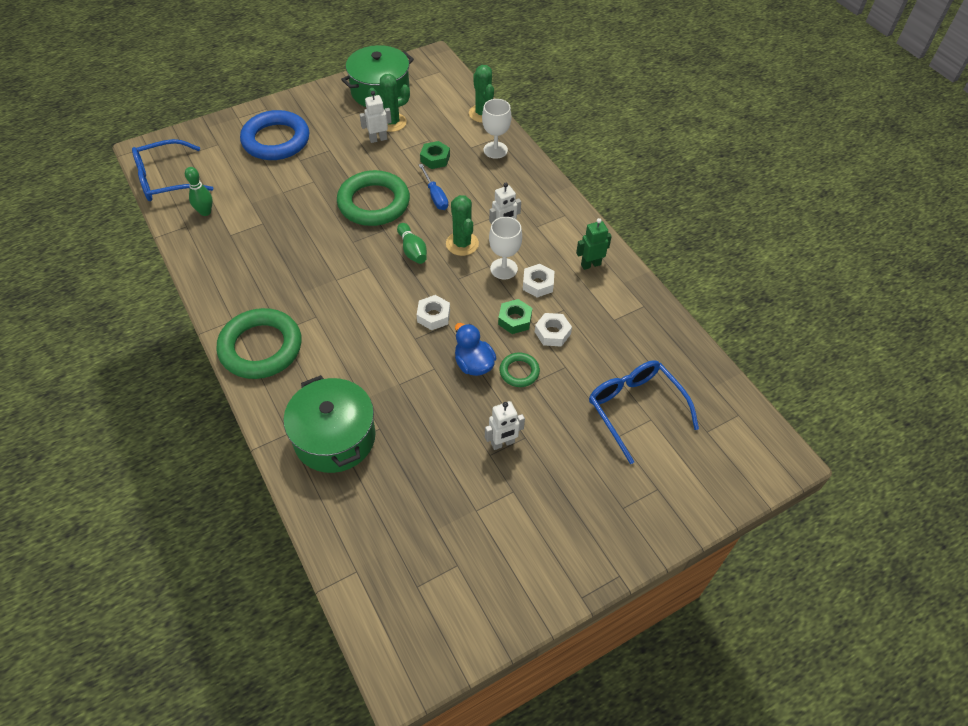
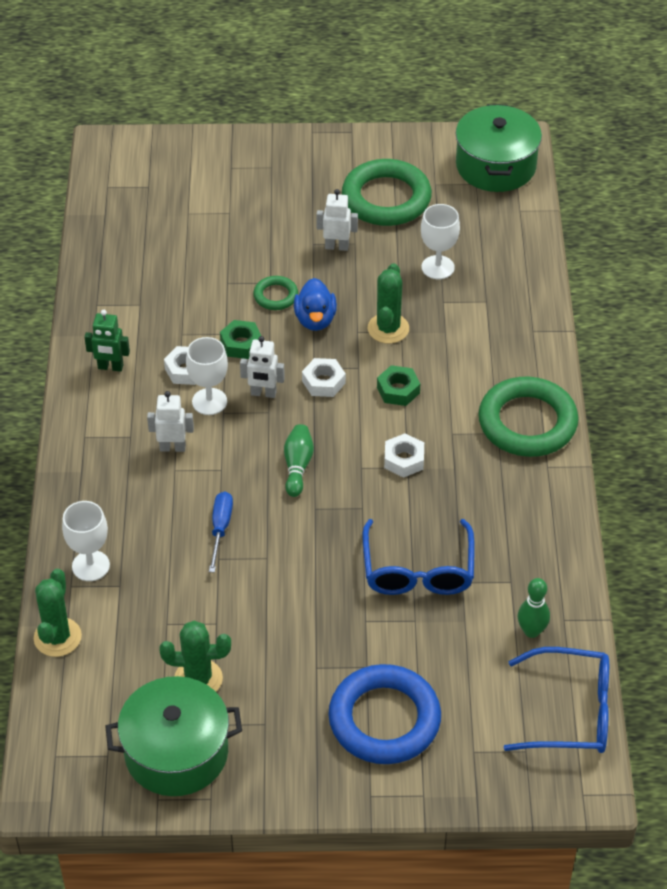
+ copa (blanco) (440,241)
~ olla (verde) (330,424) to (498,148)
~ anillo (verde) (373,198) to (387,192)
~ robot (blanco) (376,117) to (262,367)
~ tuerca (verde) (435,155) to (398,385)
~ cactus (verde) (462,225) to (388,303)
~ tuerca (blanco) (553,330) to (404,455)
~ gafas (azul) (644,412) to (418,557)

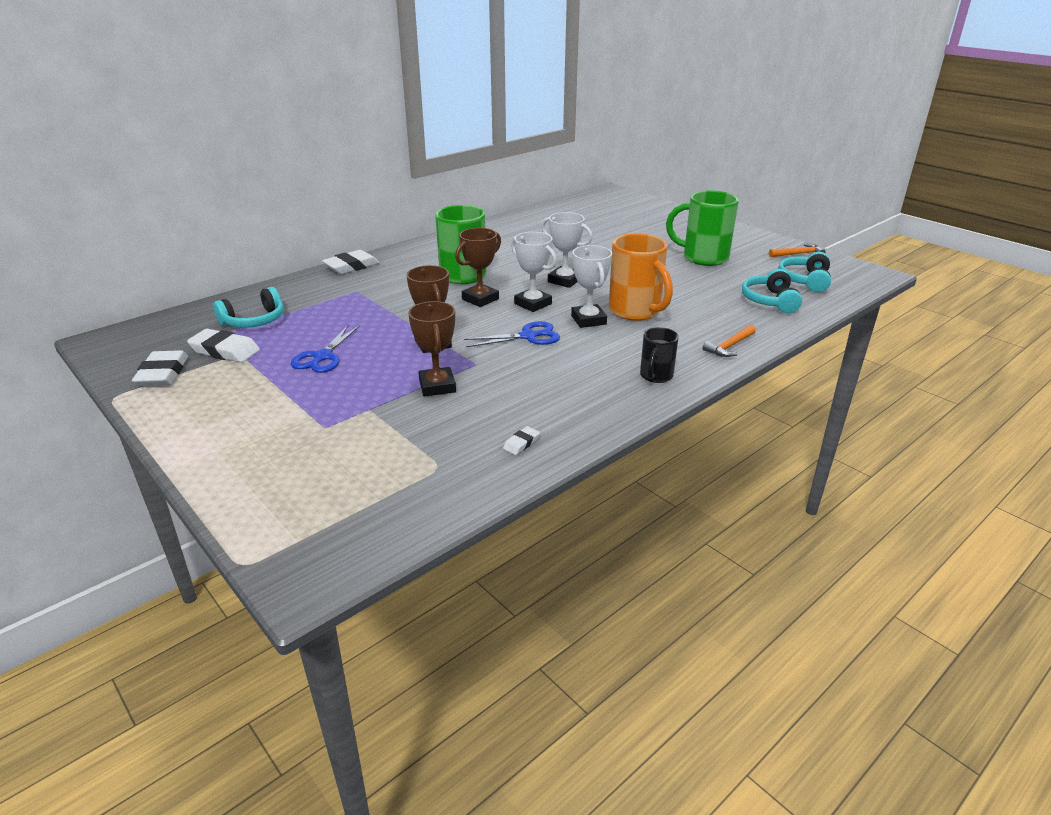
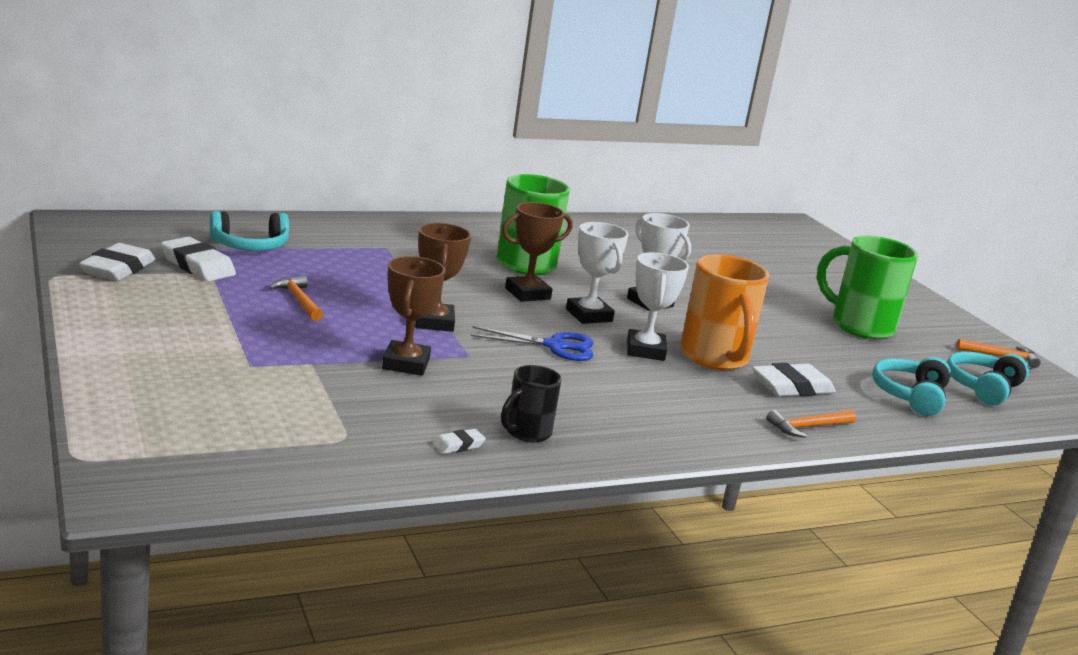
~ goma de borrar (blanco) (351,262) to (794,380)
~ taza (negro) (659,355) to (531,404)
~ tijeras (azul) (325,349) to martillo (naranja) (296,298)

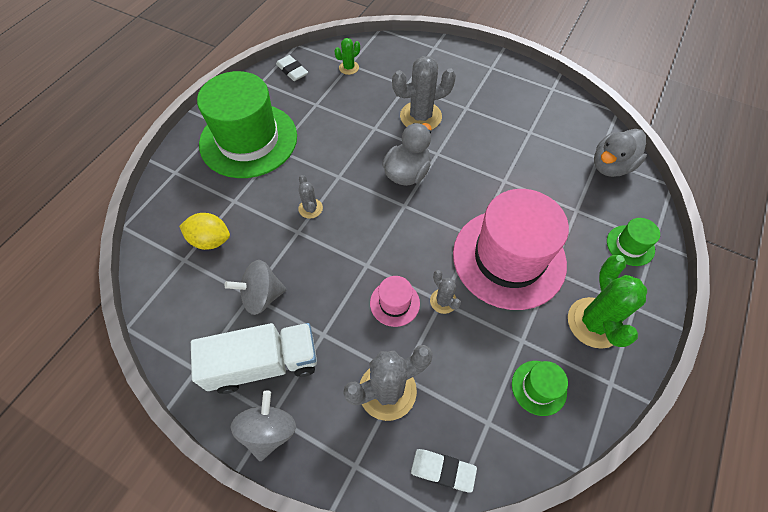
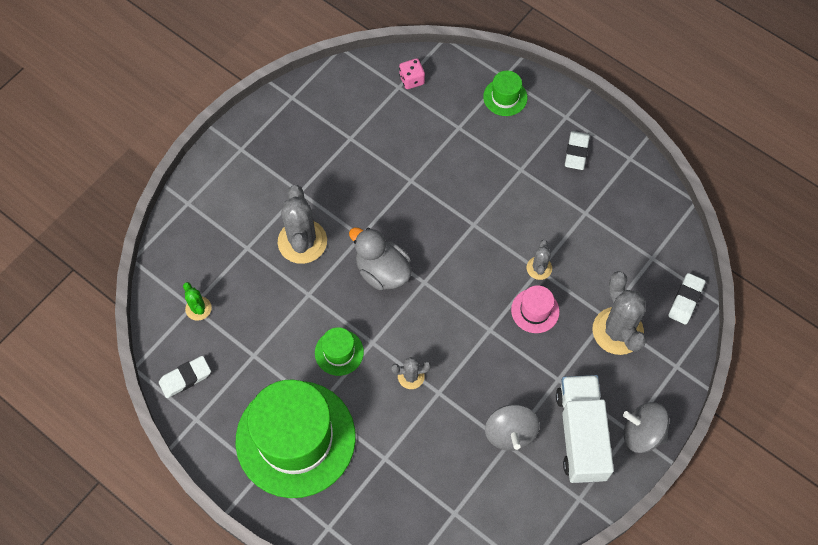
- limón (amarillo) (204,231)
- sombrero (rosa) (511,249)
~ sombrero (verde) (540,388) to (339,351)
~ cactus (verde) (607,302) to goma de borrar (blanco) (577,150)
~ pato (gris) (620,153) to dado (rosa) (412,73)
~ cactus (gris) (445,292) = (539,260) 60 degrees counterclockwise

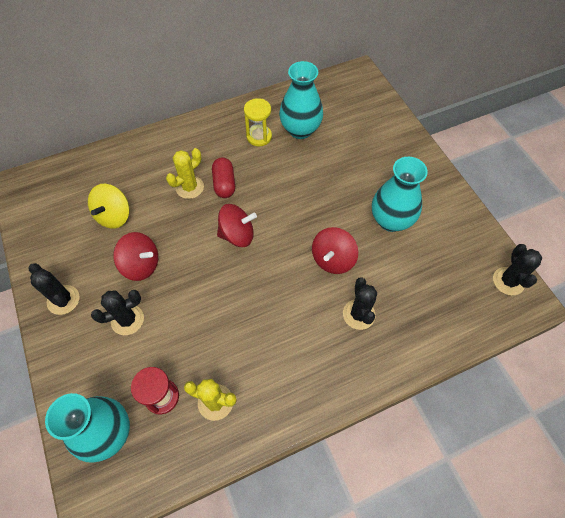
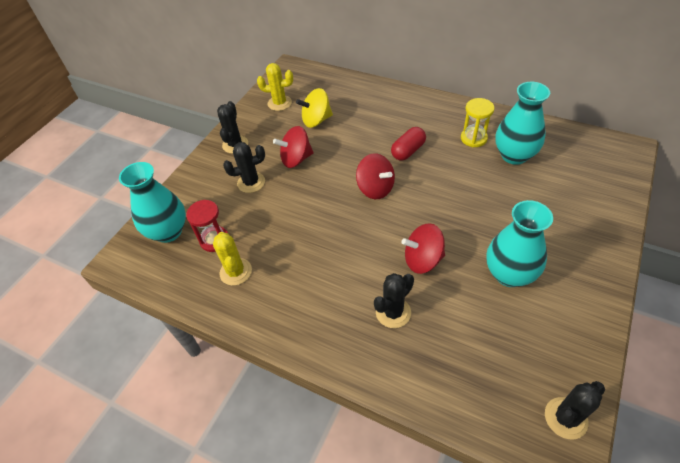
~ cactus (amarillo) (185,173) to (275,87)
~ cactus (negro) (117,312) = (244,167) 45 degrees counterclockwise
~ peonza (rojo) (135,256) = (293,147) 90 degrees clockwise

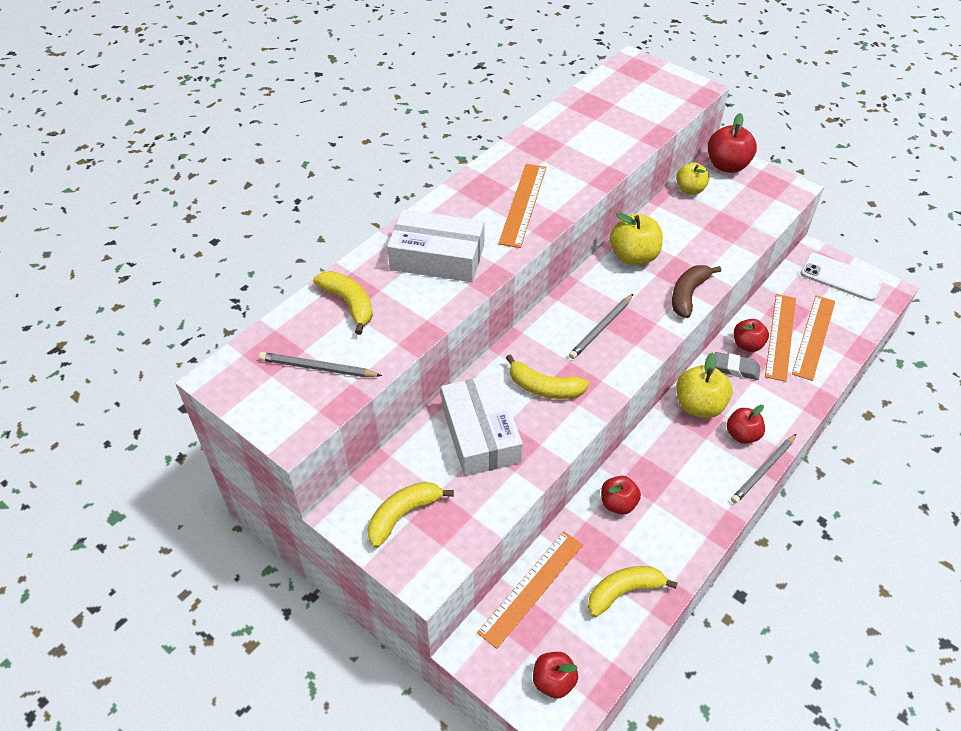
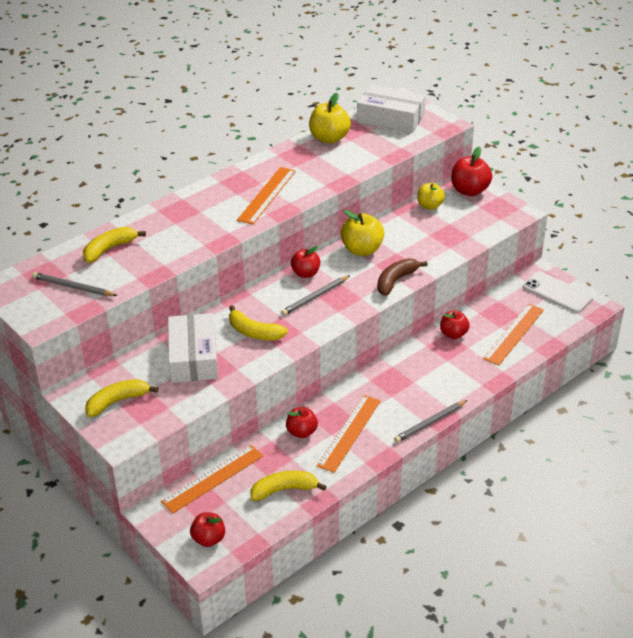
- goma de borrar (gris) (737,366)
~ caja (blanco) (435,245) to (391,109)
~ manzana (amarillo) (704,385) to (330,118)
~ manzana (rojo) (746,424) to (305,262)
~ regla (naranja) (780,338) to (349,434)
~ plátano (amarillo) (343,303) = (114,245) 105 degrees counterclockwise

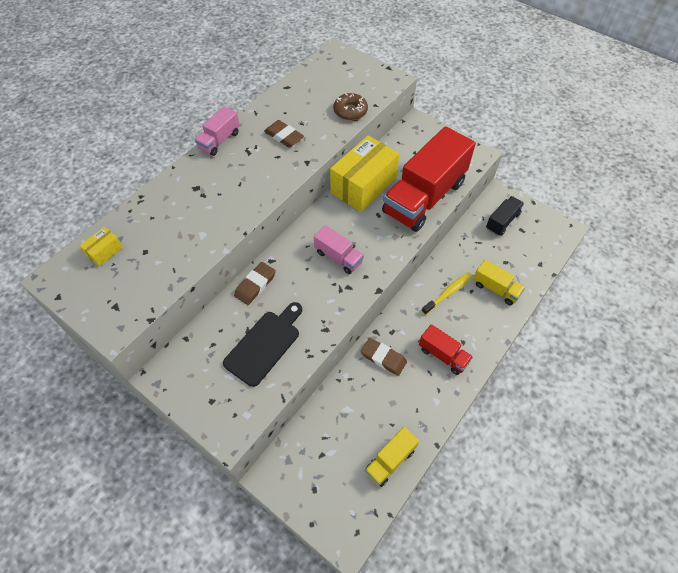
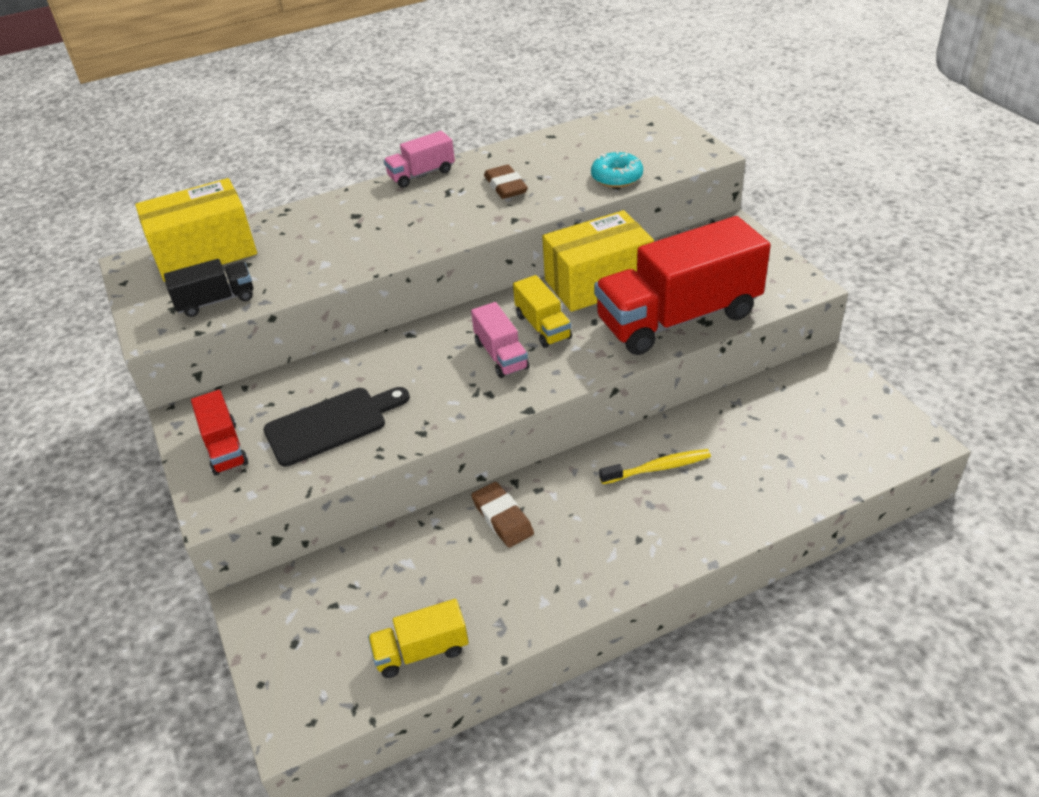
- goma de borrar (marrón) (255,283)
~ camión (rojo) (446,349) to (219,433)
~ camión (amarillo) (499,282) to (542,311)
~ camión (negro) (505,216) to (208,288)
~ rosquilla (marrón) (350,107) to rosquilla (turquesa) (617,169)
~ caja (amarillo) (101,246) = (196,230) x2.33

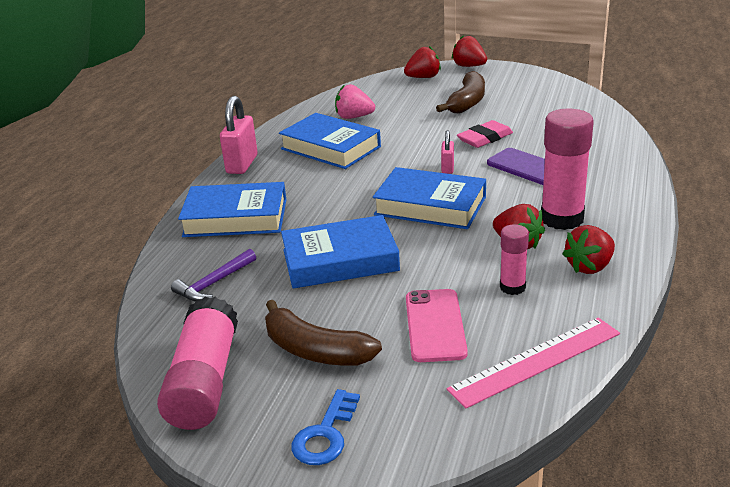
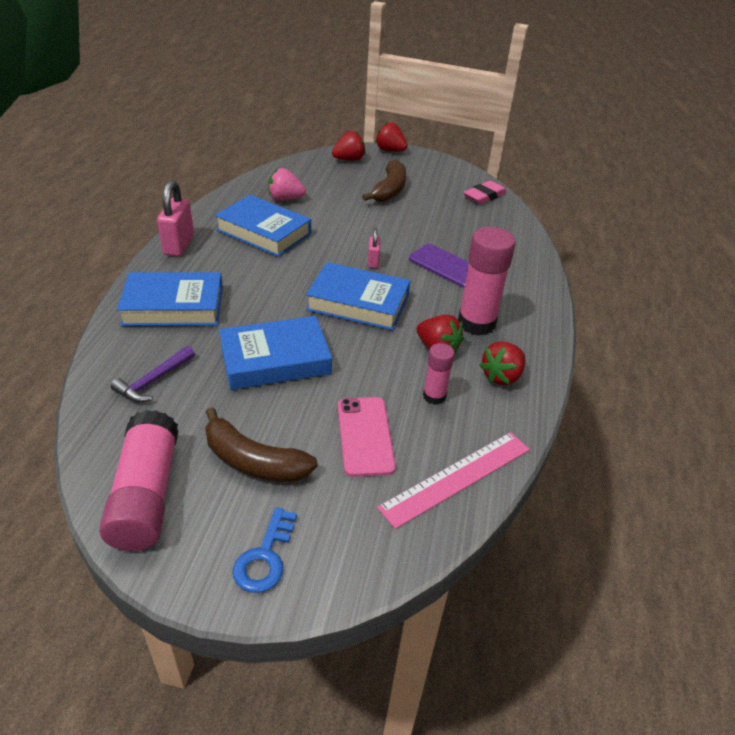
~ goma de borrar (rosa) (485,134) to (485,192)

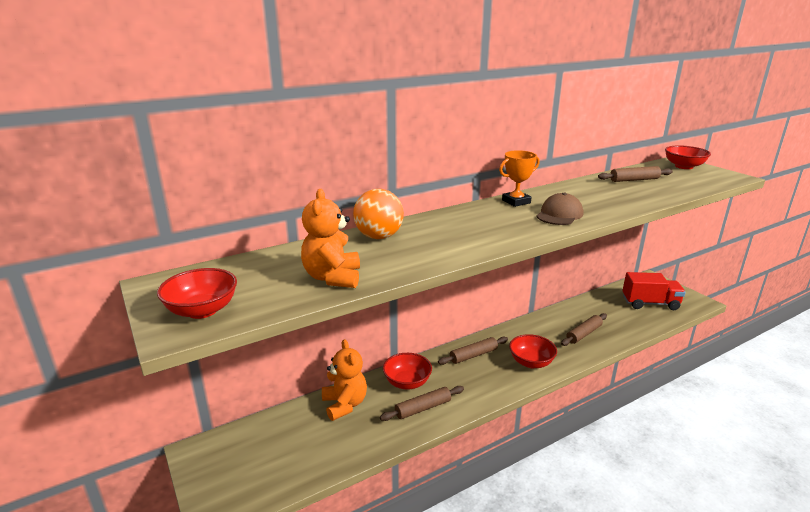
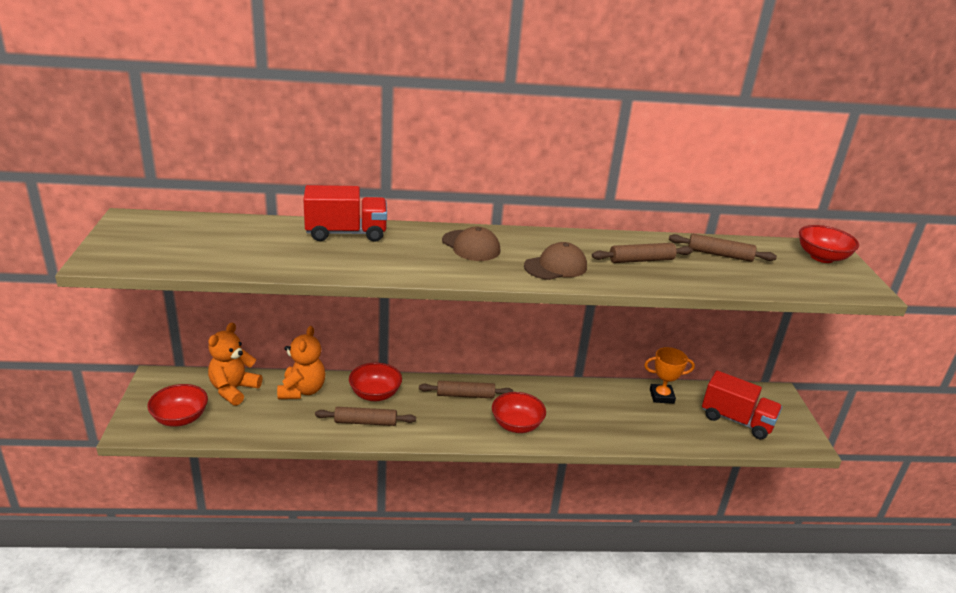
+ gorra (marrón) (471,244)
~ cuenco (rojo) (197,293) to (177,405)
~ osito (naranja) (330,238) to (235,364)
~ trofeo (naranja) (519,178) to (669,375)
~ rodillo (marrón) (584,329) to (642,253)
~ pelota (naranja) (378,214) to camión (rojo) (345,213)

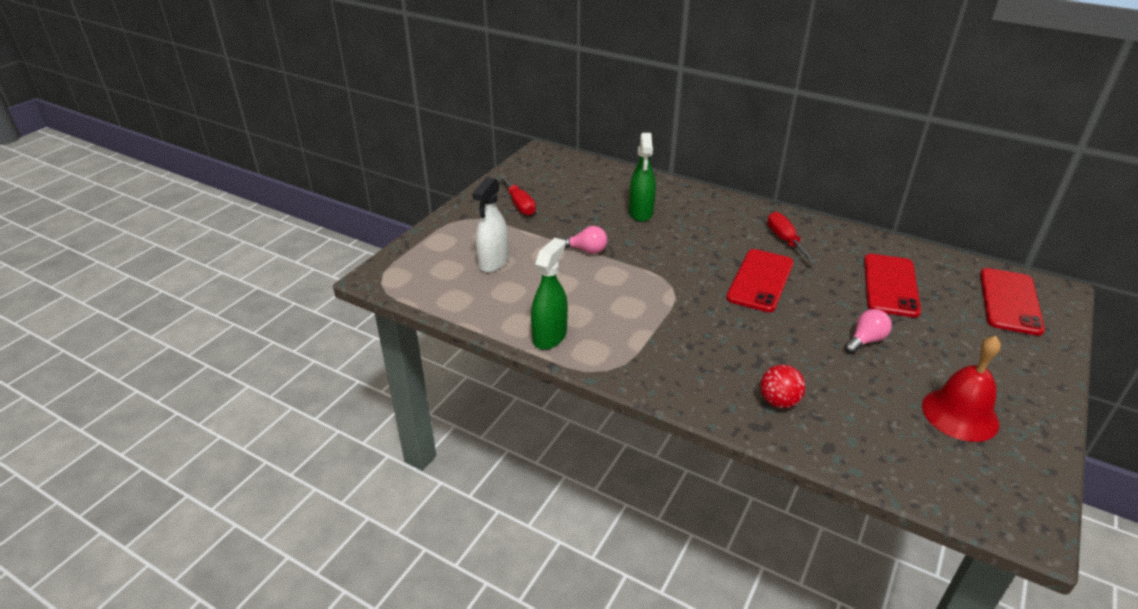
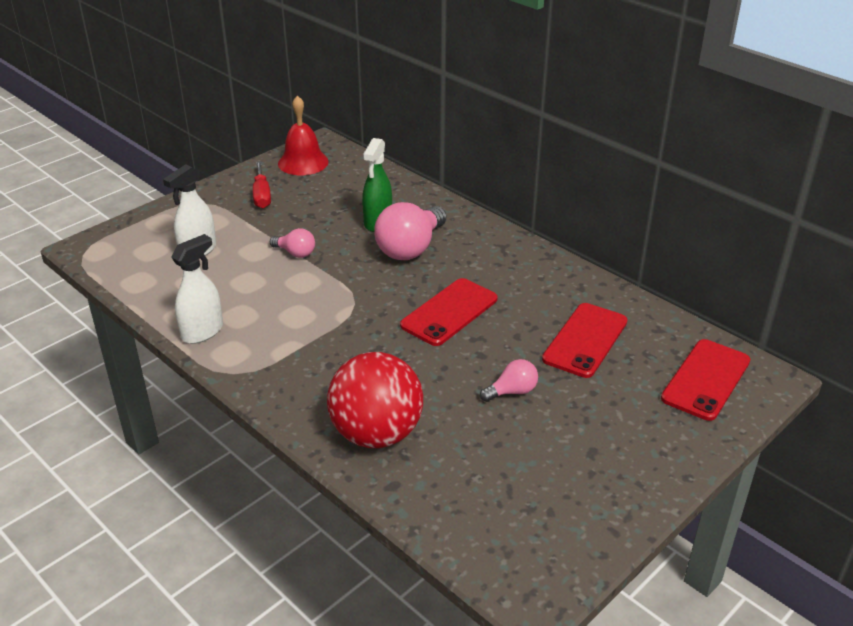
- destornillador (rojo) (792,237)
+ bombilla (rosa) (410,231)
~ campana (rojo) (961,389) to (303,135)
~ pulverizador (verde) (549,294) to pulverizador (blanco) (197,289)
~ pelota (rojo) (783,386) = (375,400) x2.12

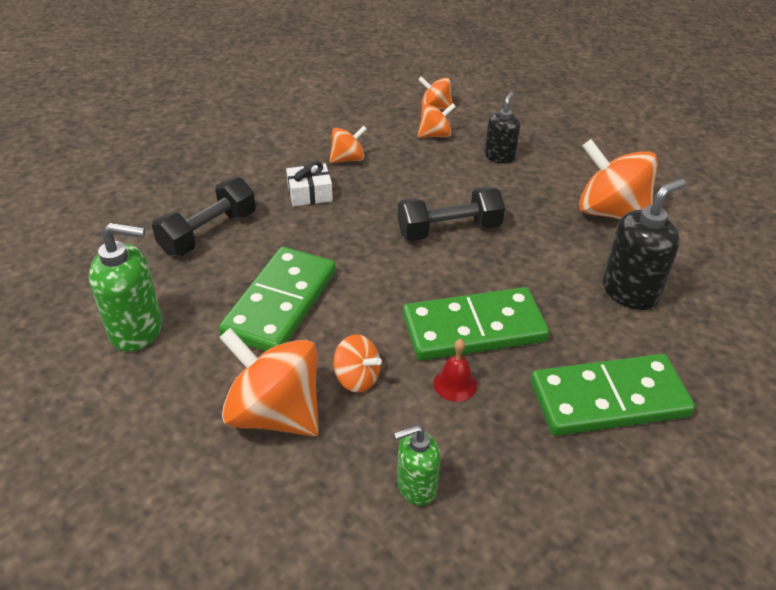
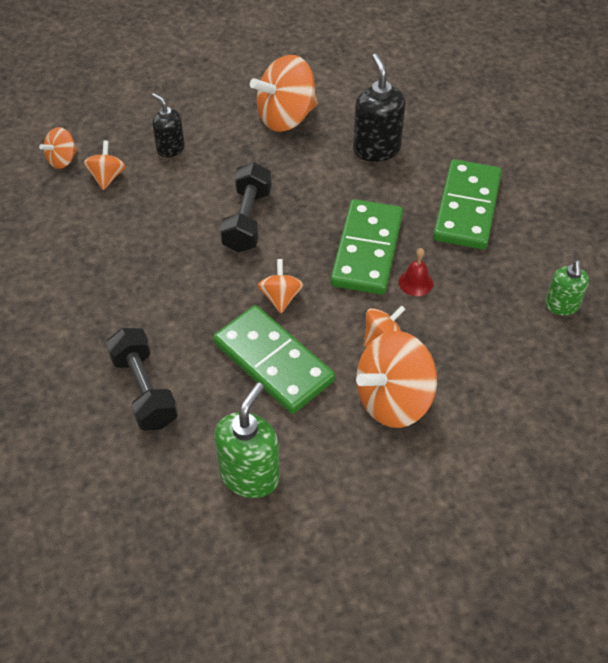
- regalo (blanco) (309,184)
~ peonza (naranja) (348,144) to (280,286)
~ dispensador de jabón (verde) (417,465) to (567,287)

